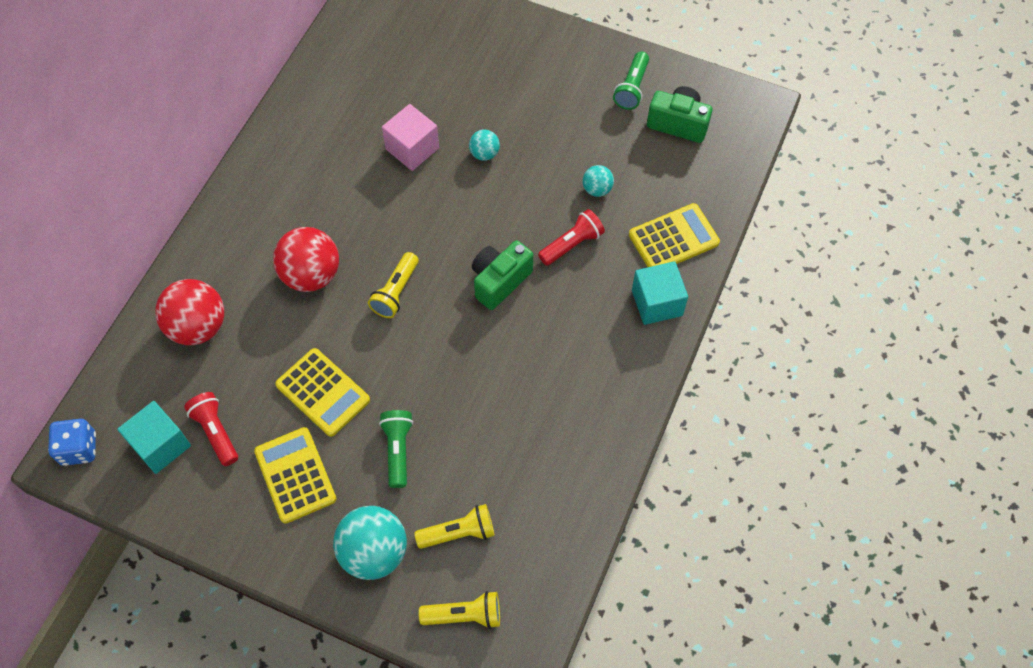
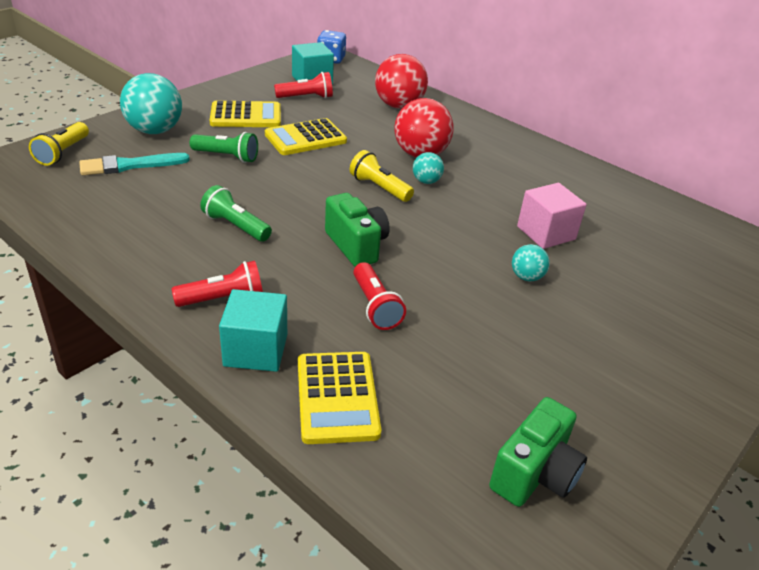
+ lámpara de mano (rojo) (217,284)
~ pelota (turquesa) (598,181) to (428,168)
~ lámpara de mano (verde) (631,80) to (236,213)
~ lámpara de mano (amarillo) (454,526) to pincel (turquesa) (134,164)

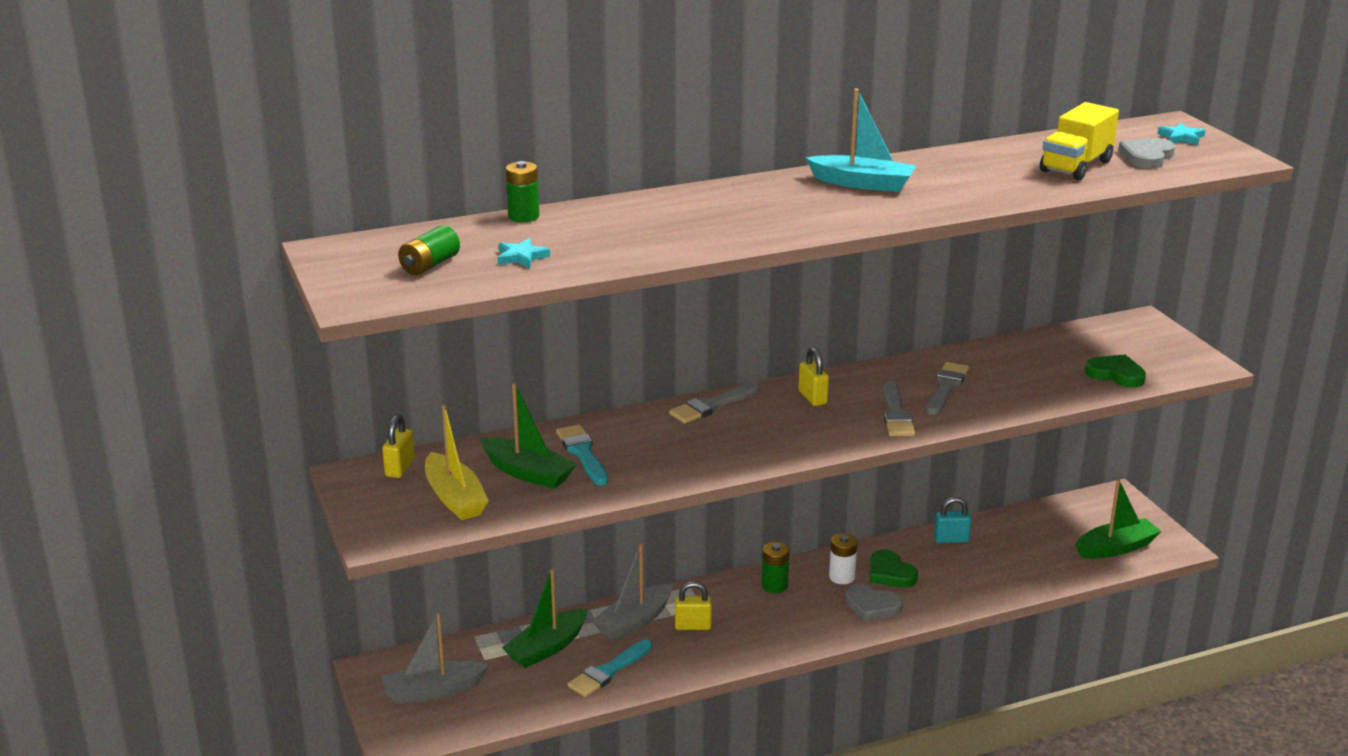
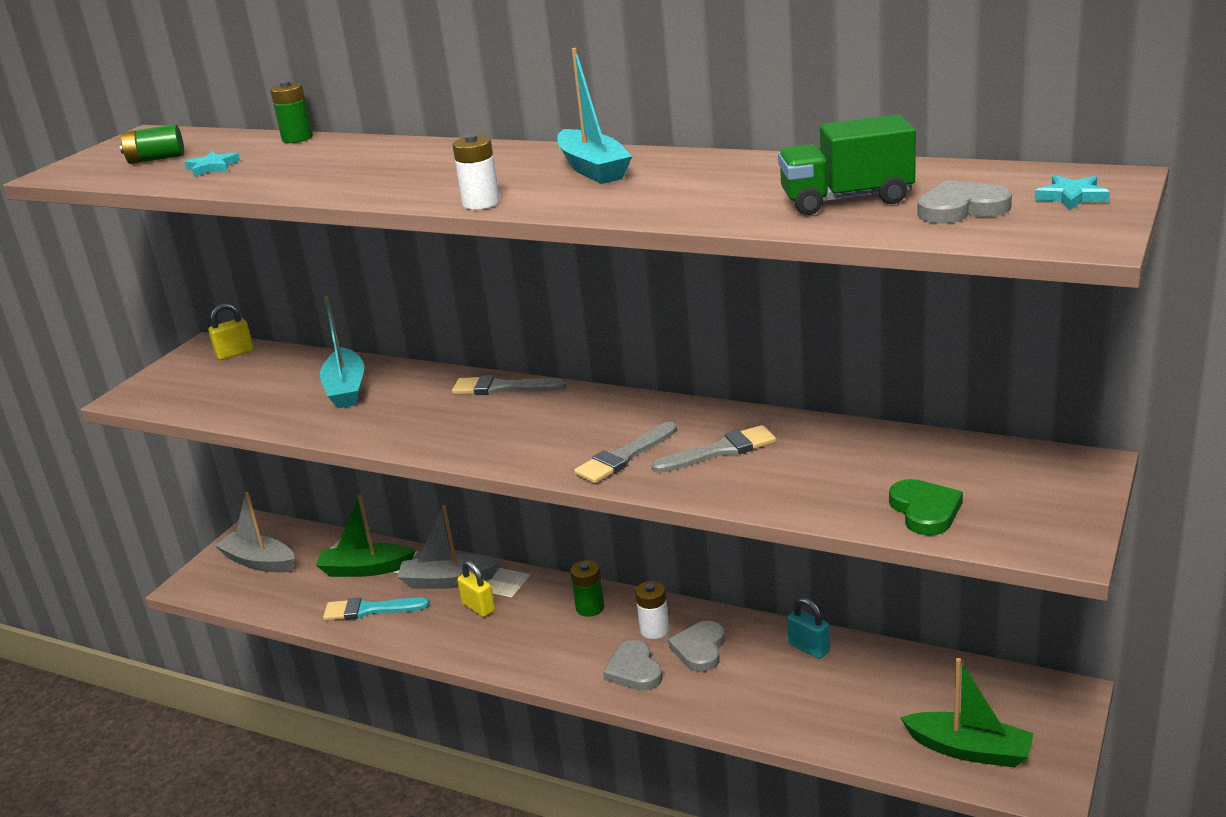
- barco (amarillo) (457,462)
- barco (verde) (528,436)
- candado (amarillo) (814,376)
+ pila (blanco) (476,172)
~ pincel (turquesa) (582,455) to barco (turquesa) (342,352)
~ corazón (verde) (893,569) to corazón (gris) (696,646)
~ camión (amarillo) (1079,141) to camión (verde) (847,164)

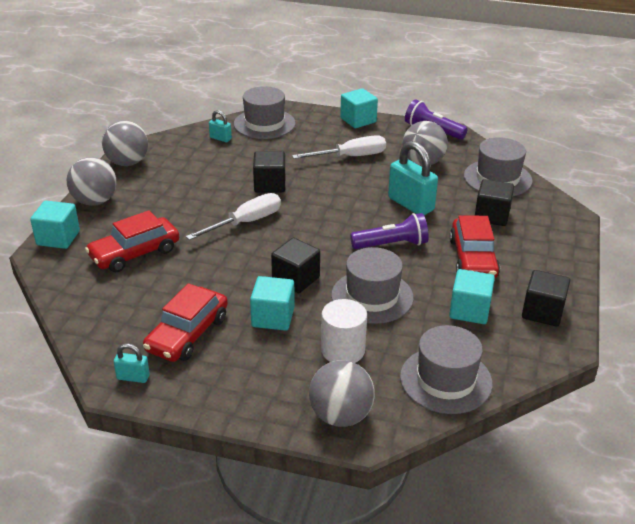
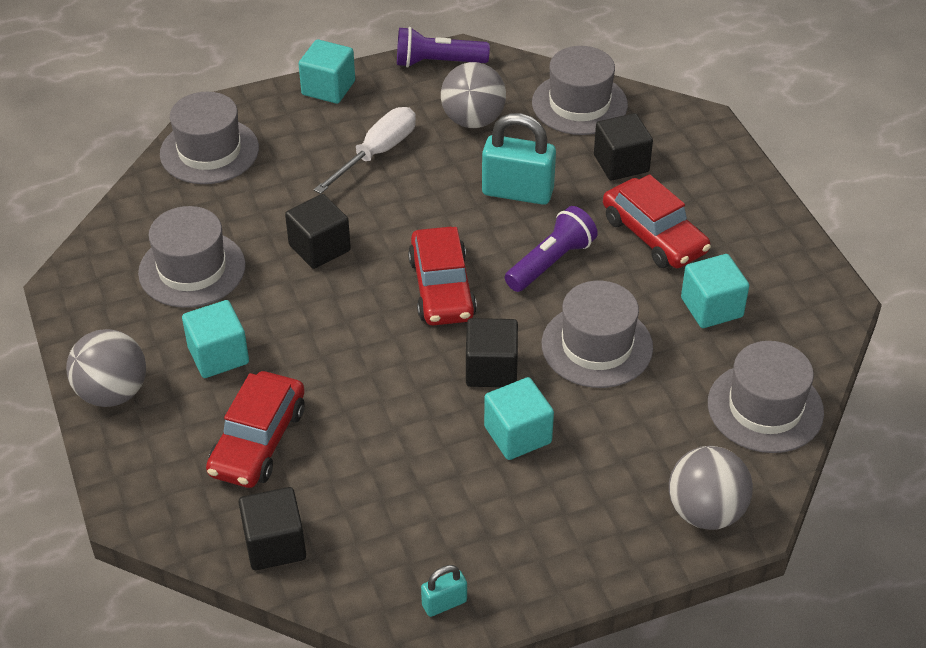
- pelota (gris) (125,143)
- destornillador (blanco) (233,216)
- candado (turquesa) (220,126)
- cilindro (blanco) (344,331)
+ sombrero (gris) (192,257)
~ cubo (turquesa) (55,225) to (215,339)
~ coche (rojo) (185,322) to (442,276)
~ cubo (negro) (546,298) to (272,528)

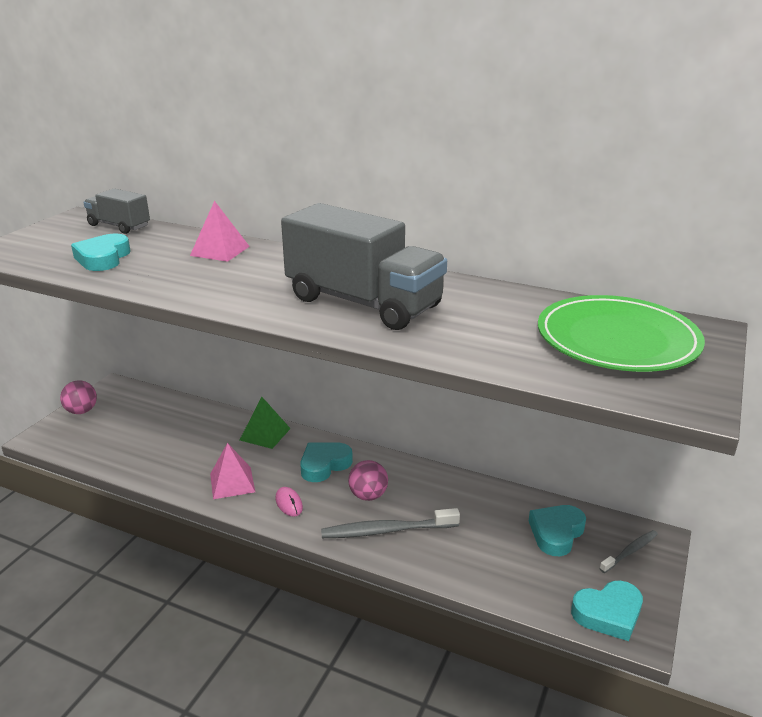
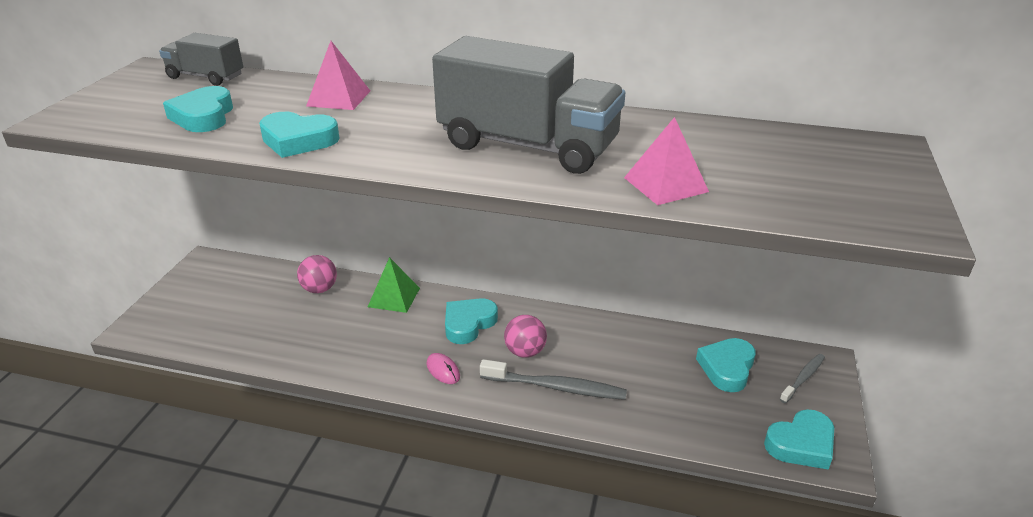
- plato (verde) (621,333)
+ corazón (turquesa) (299,135)
~ pelota (rosa) (78,397) to (317,274)
~ pirámide (rosa) (232,471) to (666,161)
~ cepillo de dientes (gris) (390,523) = (553,379) 150 degrees counterclockwise

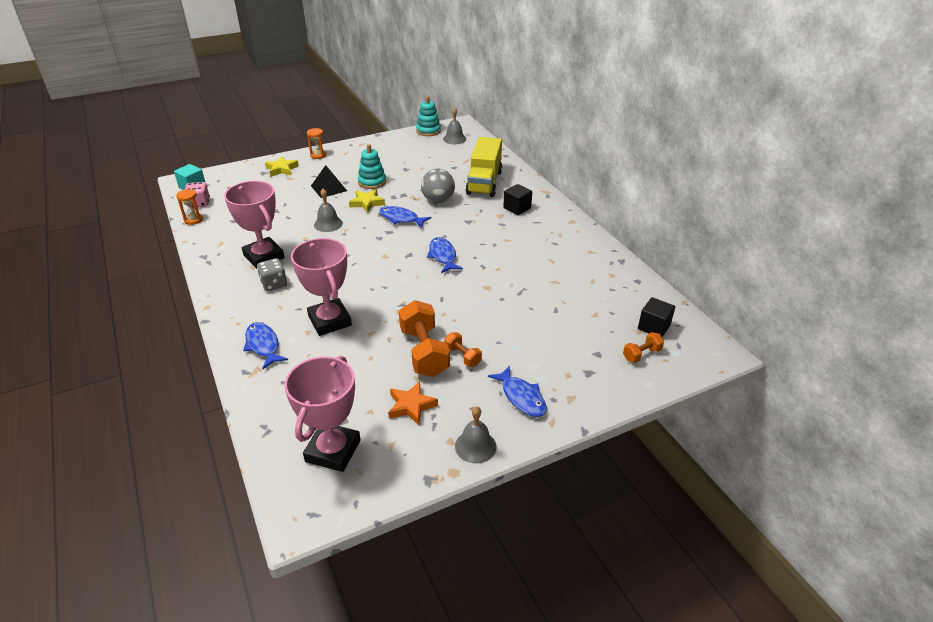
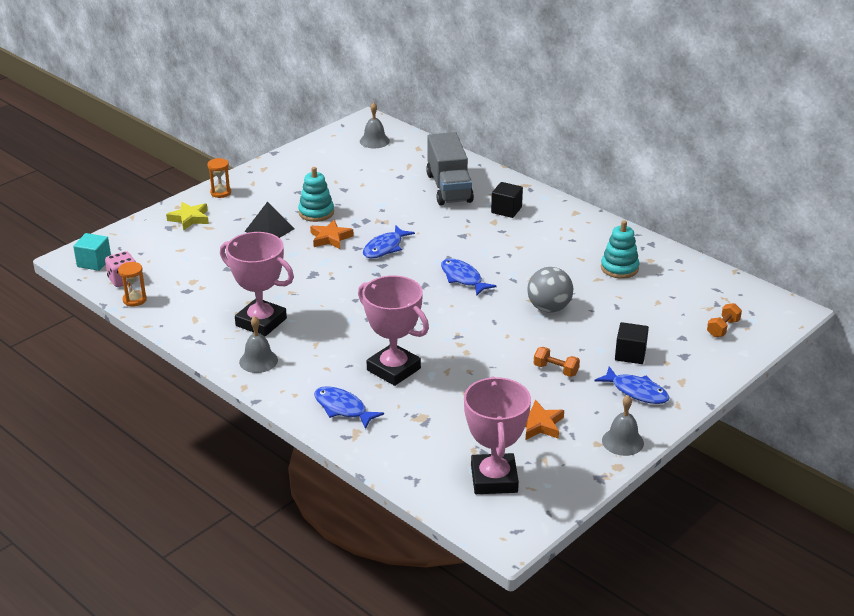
- dado (gris) (272,274)
- mancuerna (naranja) (424,338)
~ campana (gris) (328,210) to (258,344)
~ juguete apilable (turquesa) (428,116) to (620,249)
~ pelota (gris) (438,185) to (550,290)
~ cubo (negro) (656,317) to (632,343)
~ estrella (amarillo) (367,201) to estrella (naranja) (332,234)
~ camión (amarillo) (484,167) to camión (gris) (450,168)
~ pez (azul) (405,217) = (389,241) 60 degrees counterclockwise

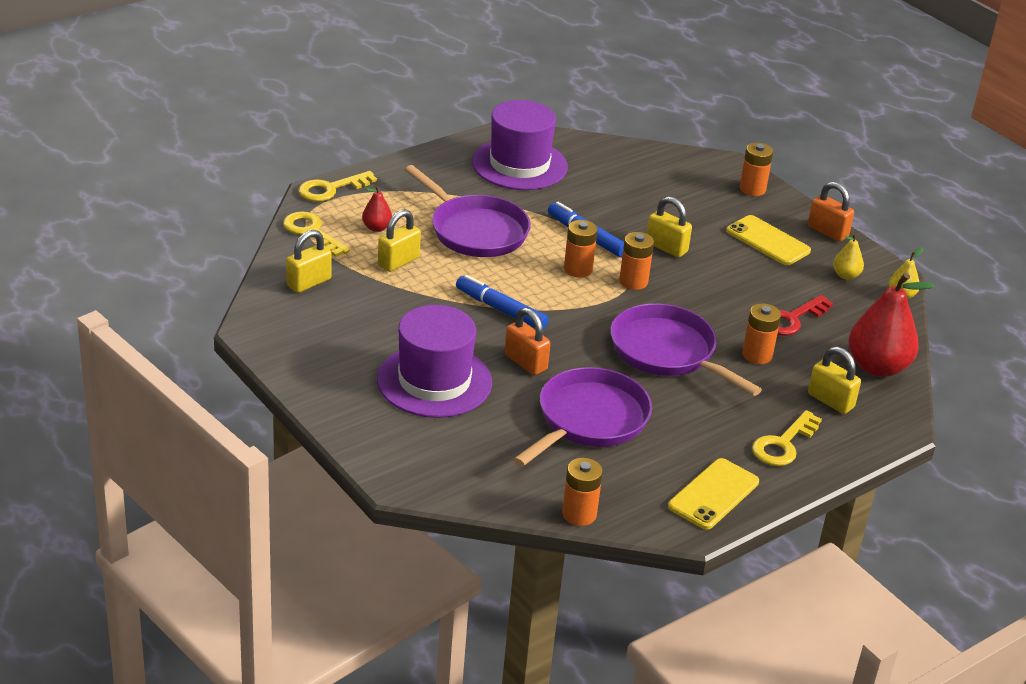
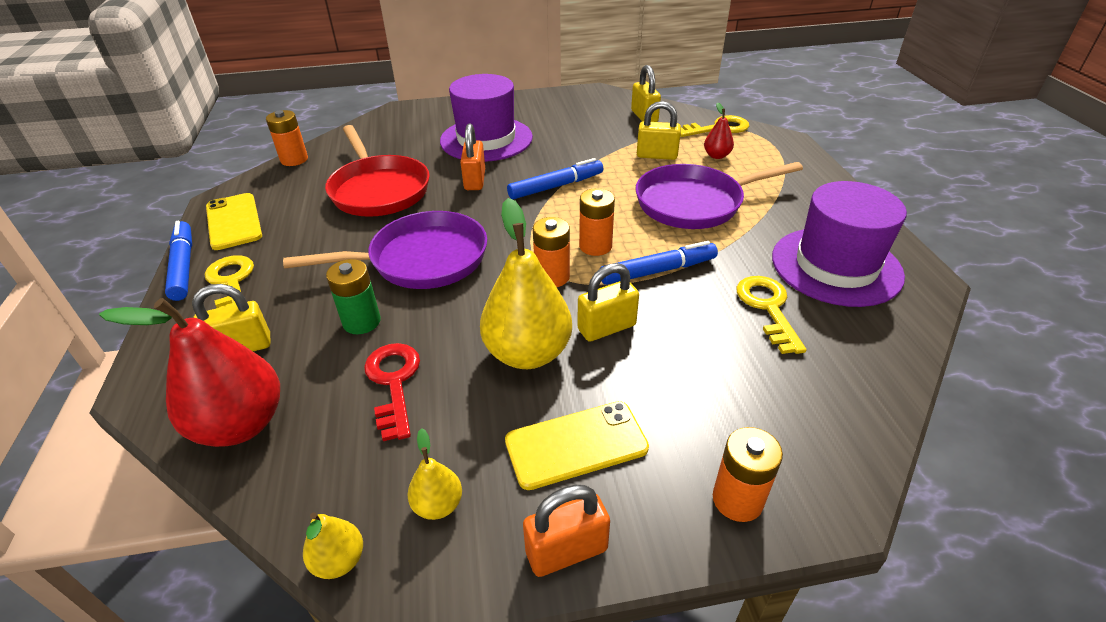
+ rotulador (azul) (178,261)
+ pera (amarillo) (526,283)
~ llave (amarillo) (338,186) to (771,315)
~ sartén (morado) (582,417) to sartén (rojo) (377,171)
~ pila (naranja) (761,333) to pila (verde) (353,296)
~ candado (amarillo) (399,240) = (659,130) 60 degrees counterclockwise
~ candado (naranja) (528,341) = (472,157) 75 degrees counterclockwise

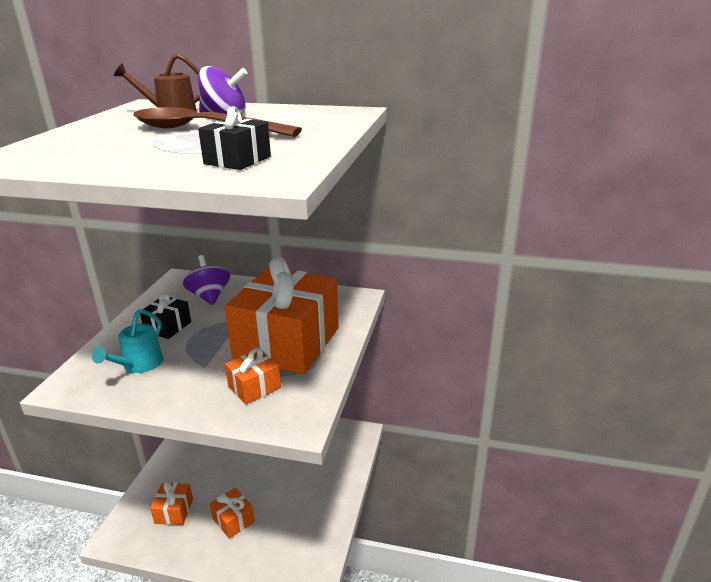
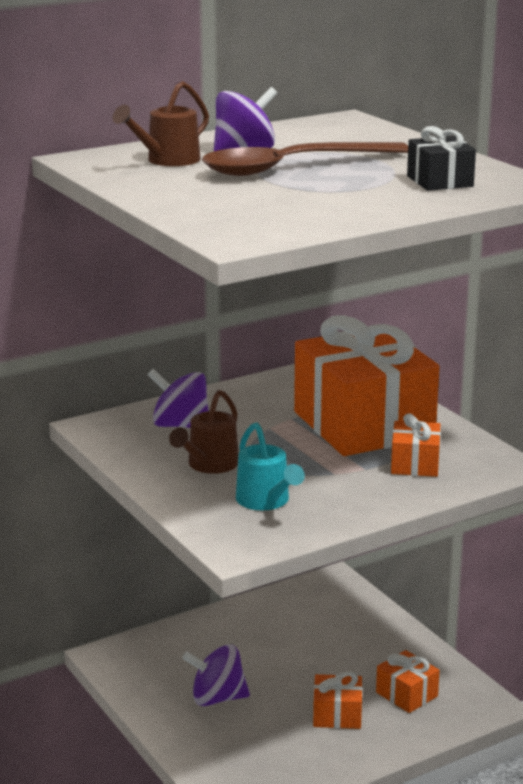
+ peonza (morado) (216,675)
~ regalo (naranja) (171,503) to (408,681)
~ regalo (negro) (165,315) to regadera (marrón) (204,432)

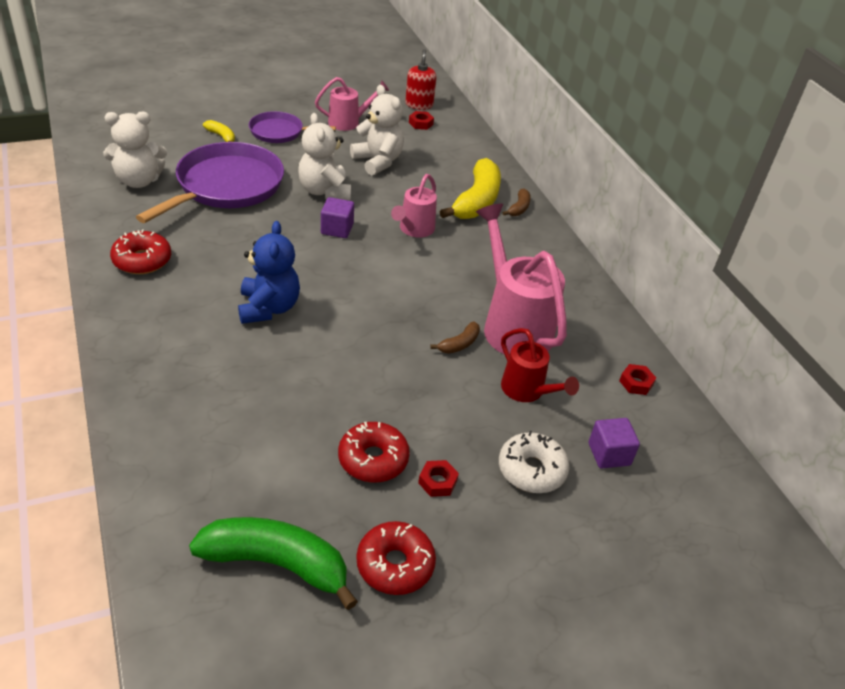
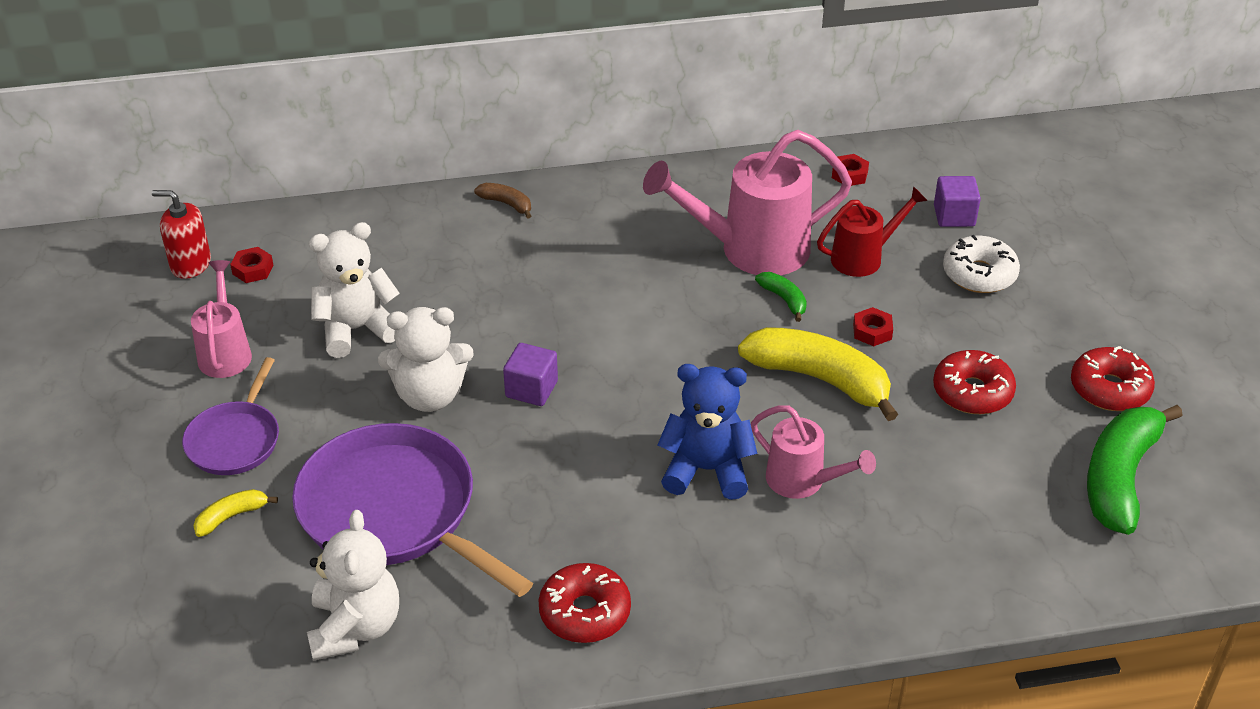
~ regadera (rosa) (414,206) to (813,452)
~ tuerca (rojo) (438,478) to (873,326)
~ plátano (amarillo) (470,188) to (818,374)
~ plátano (marrón) (455,338) to plátano (verde) (781,297)

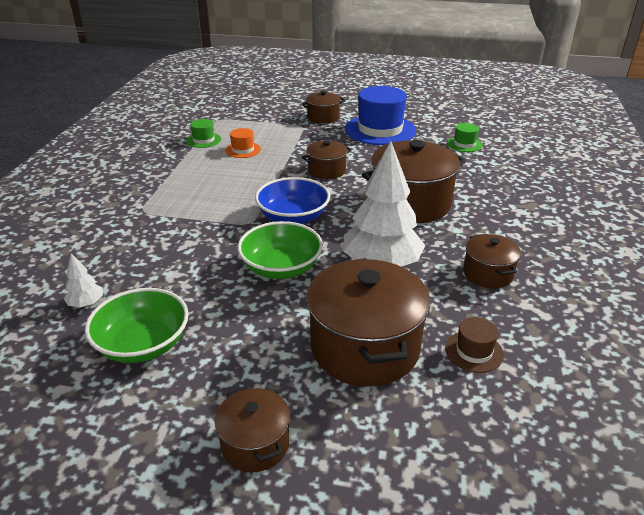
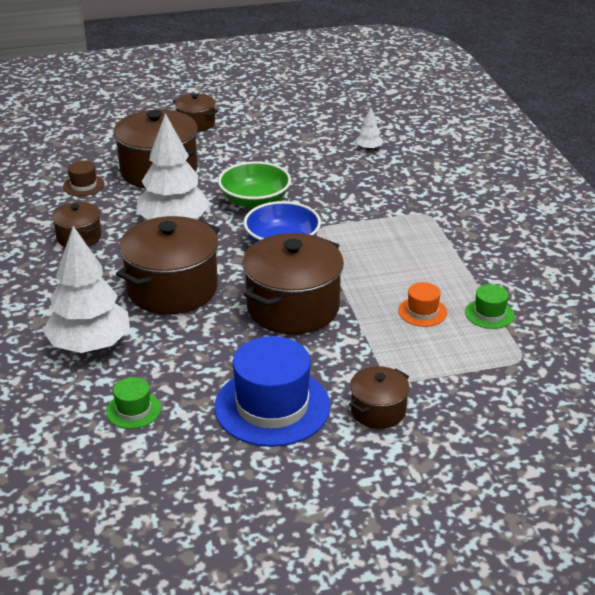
- cuenco (verde) (137,325)
+ árbol (blanco) (86,289)
~ olla (marrón) (327,159) = (293,283) x1.90

